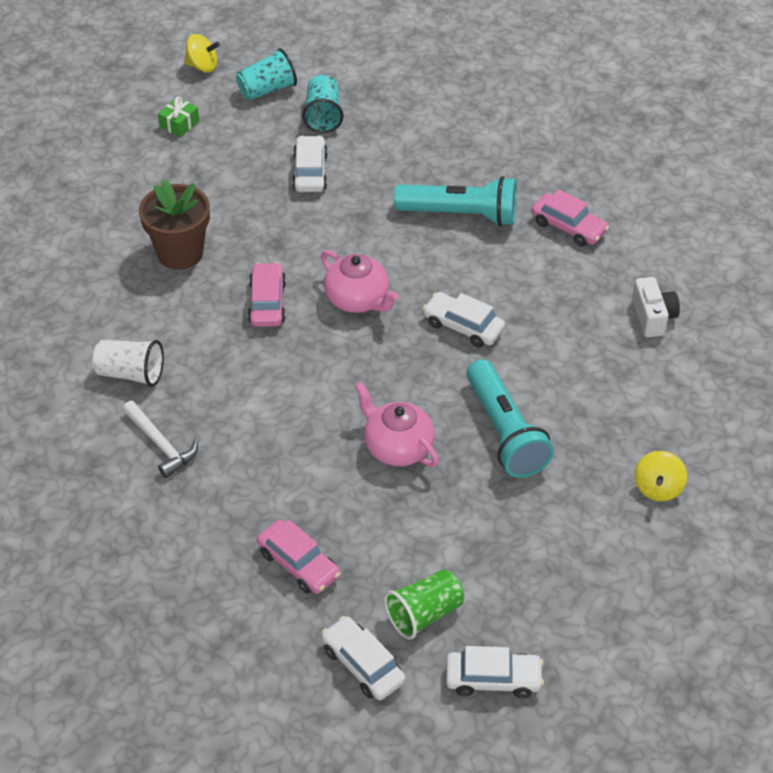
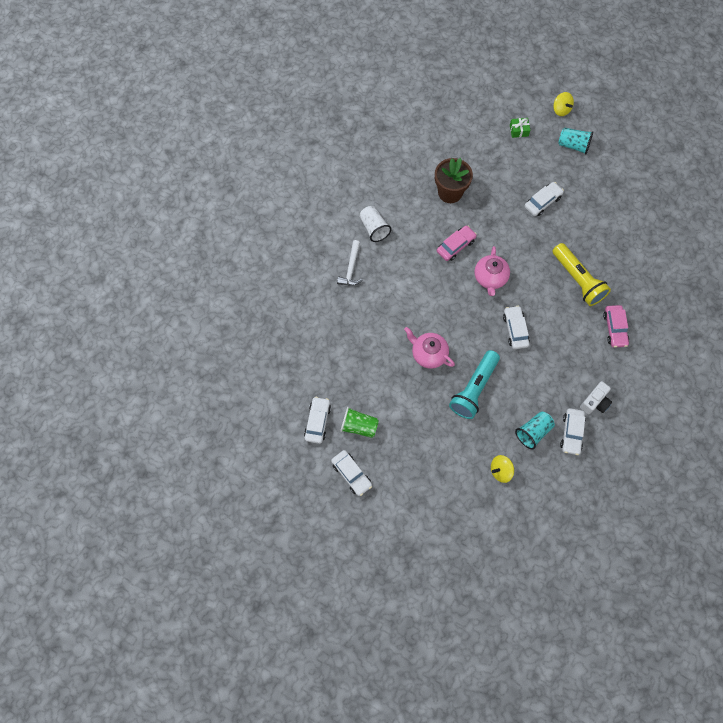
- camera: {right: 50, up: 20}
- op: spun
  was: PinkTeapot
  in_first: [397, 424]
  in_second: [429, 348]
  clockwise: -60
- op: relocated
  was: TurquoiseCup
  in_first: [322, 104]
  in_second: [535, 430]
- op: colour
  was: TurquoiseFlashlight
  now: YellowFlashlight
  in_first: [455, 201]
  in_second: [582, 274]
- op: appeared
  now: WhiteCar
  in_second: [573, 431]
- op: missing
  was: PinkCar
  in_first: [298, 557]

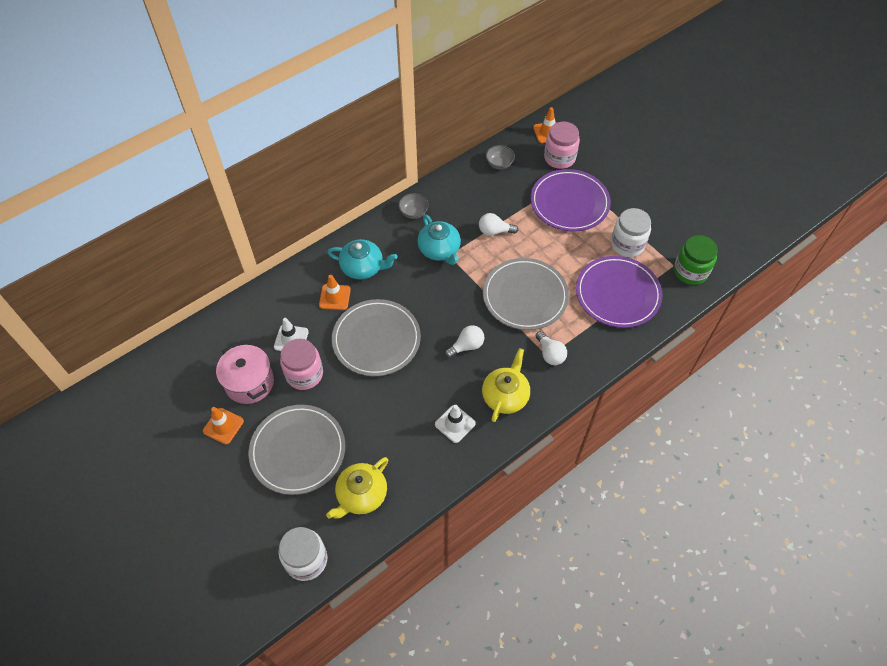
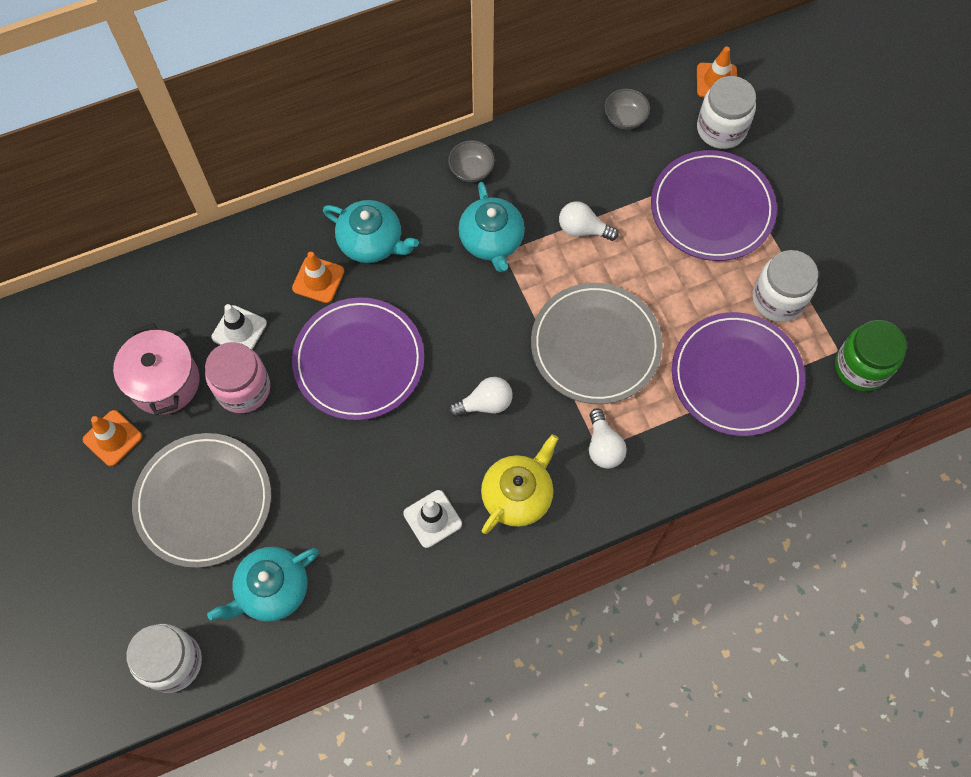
- camera: {right: 15, up: 10}
- op: colour
  was: YellowTeapot
  now: TurquoiseTeapot
  in_first: [357, 488]
  in_second: [263, 584]
- op: colour
  was: GreyPlate
  now: PurplePlate
  in_first: [376, 337]
  in_second: [358, 358]
- op: colour
  was: PinkJar
  now: WhiteJar
  in_first: [562, 145]
  in_second: [726, 112]

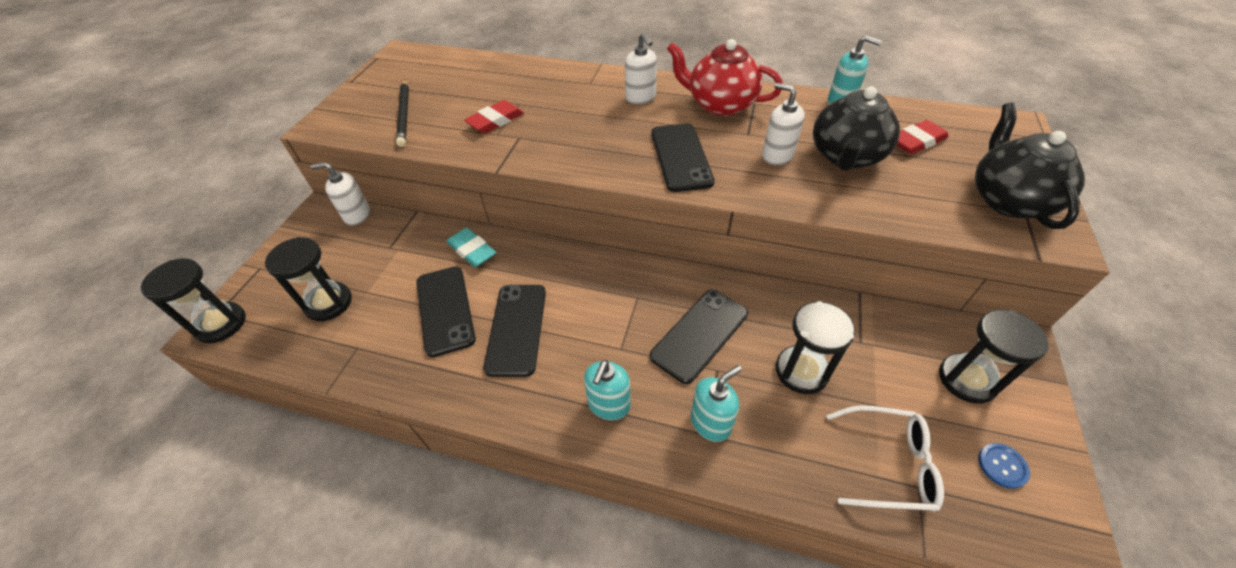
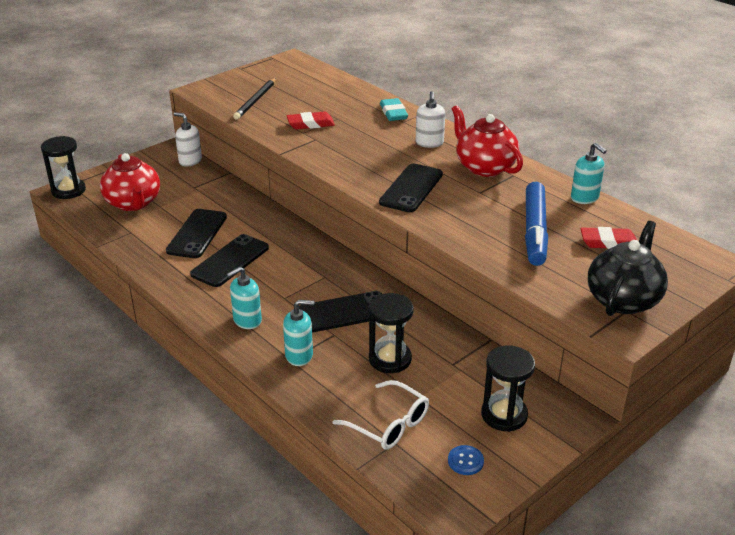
- camera: {right: 30, up: -15}
- op: exchanged
  was: BlackHourglass
  now: RedTeapot
  in_first: [308, 279]
  in_second: [130, 182]
- op: relocated
  was: TurquoiseEraser
  in_first: [471, 247]
  in_second: [394, 109]
- op: exchanged
  was: BlackTeapot
  now: BlueMarker
  in_first: [856, 128]
  in_second: [536, 224]
- op: missing
  was: WhiteSoapDispenser
  in_first: [783, 124]

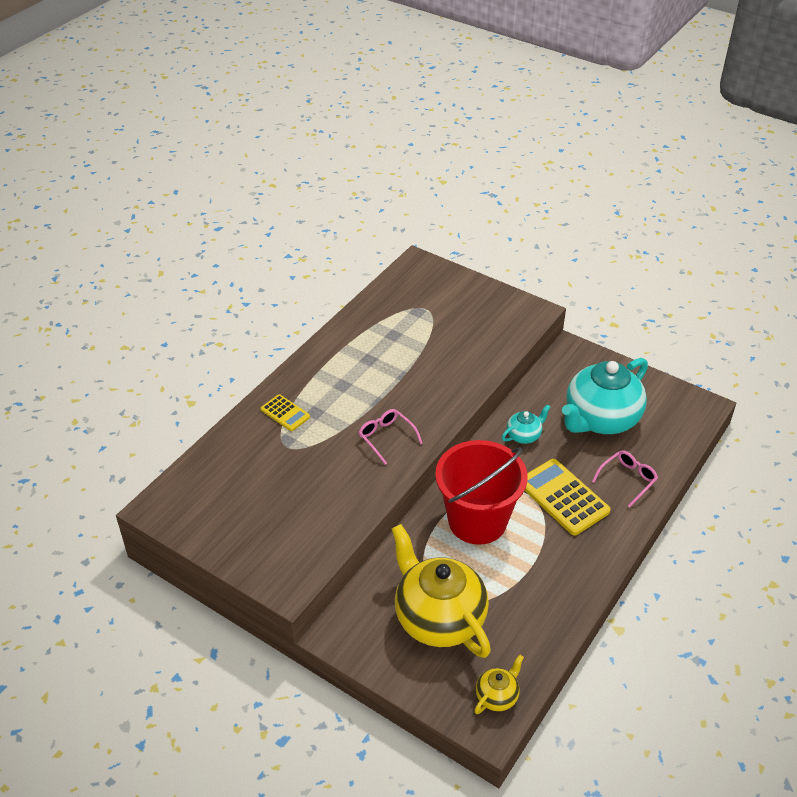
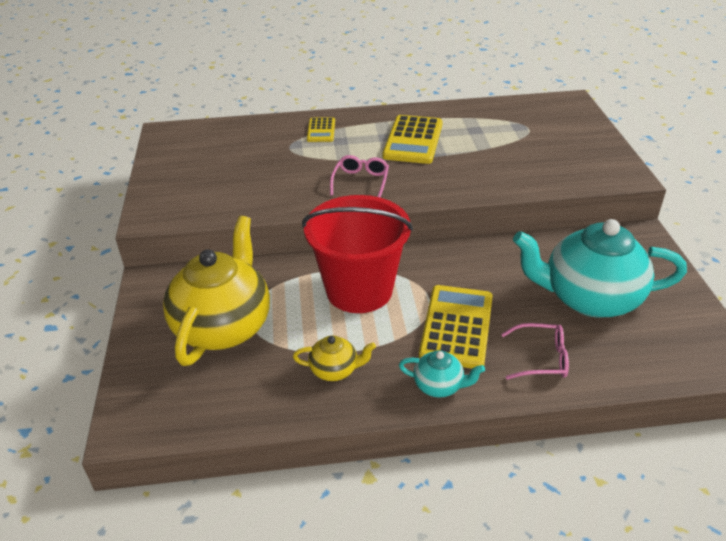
- camera: {right: 50, up: -5}
- op: relocated
  was: YellowTeapot
  in_first: [499, 684]
  in_second: [334, 358]
- op: appeared
  now: YellowCalculator
  in_second: [413, 139]
- op: relocated
  was: TurquoiseTeapot
  in_first: [526, 424]
  in_second: [442, 374]

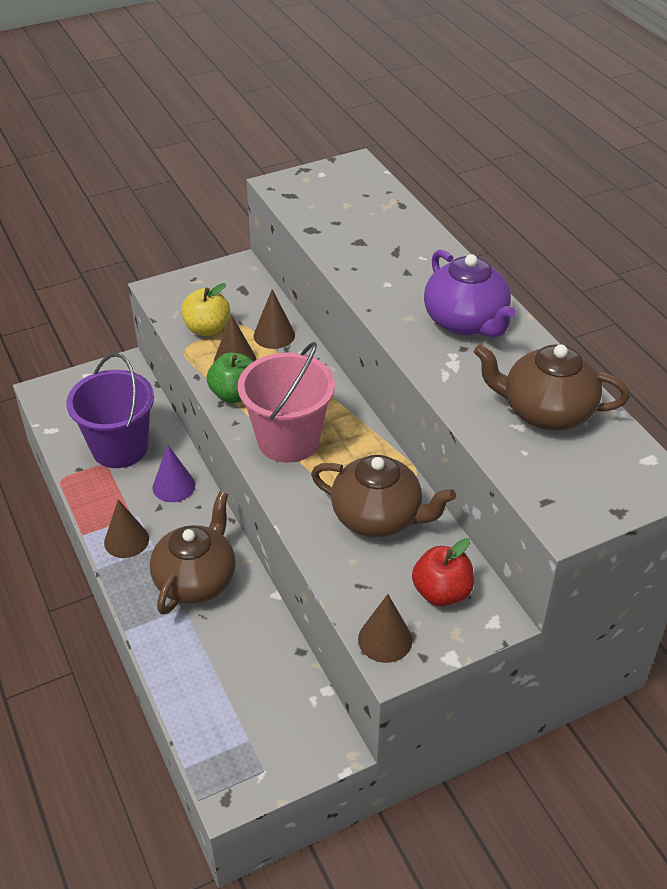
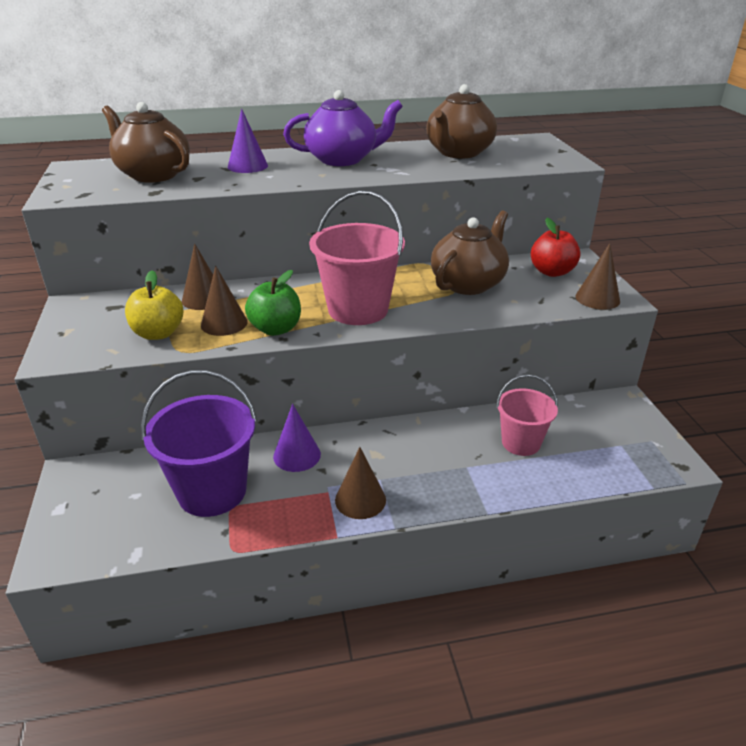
- camera: {right: -75, up: -10}
- op: relocated
  was: BrownTeapot
  in_first: [193, 553]
  in_second: [146, 142]
- op: appeared
  now: PurpleCone
  in_second: [248, 141]
- op: appeared
  now: PinkBucket
  in_second: [527, 415]

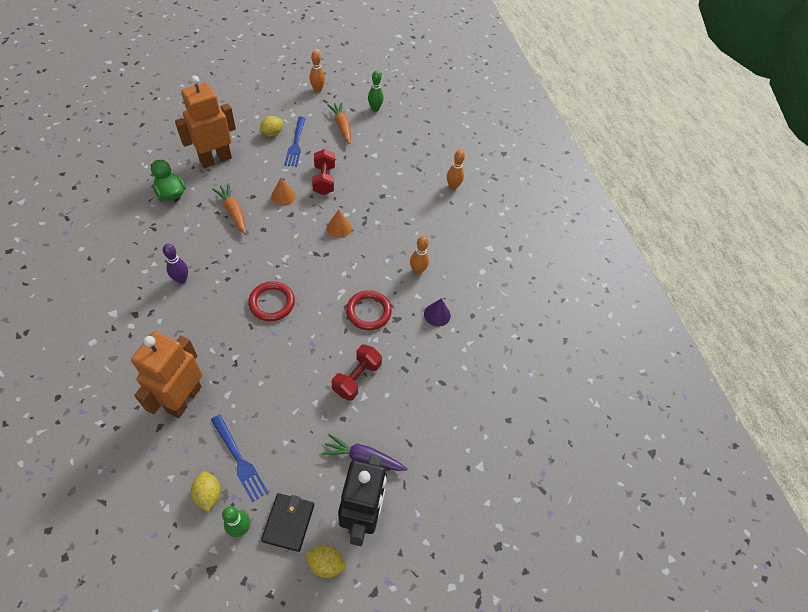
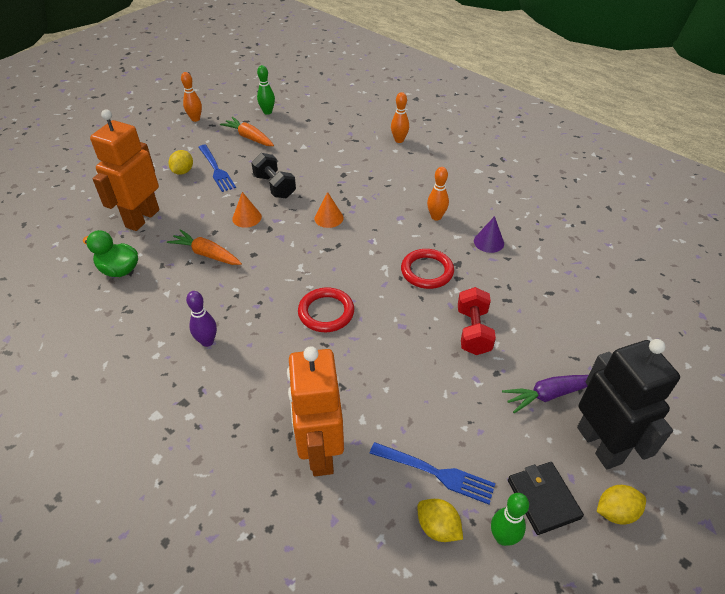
- camera: {right: -25, up: -10}
- op: colour
  was: RedDumbbell
  now: BlackDumbbell
  in_first: [323, 172]
  in_second: [273, 175]

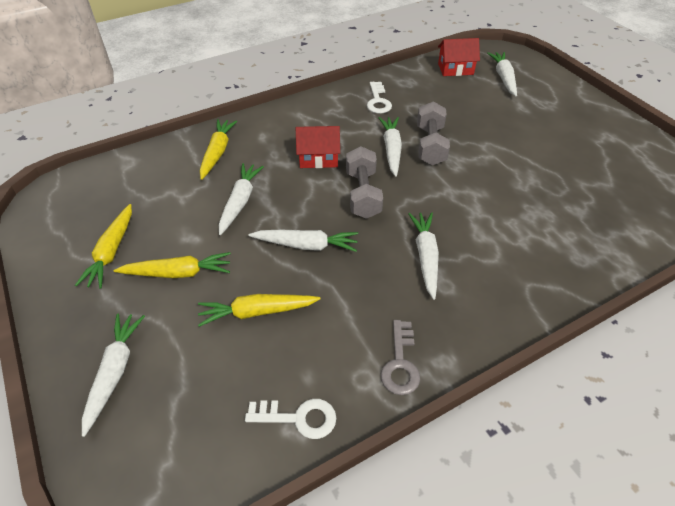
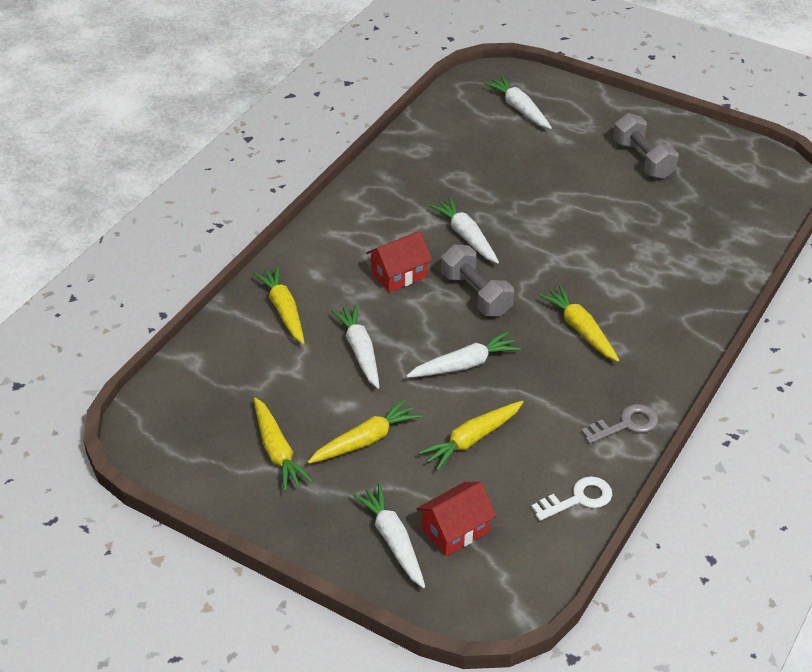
- camera: {right: -30, up: -5}
- op: relocated
  was: RedHouse
  in_first: [459, 57]
  in_second: [456, 519]
- op: colour
  was: WhiteCarrot
  now: YellowCarrot
  in_first: [423, 256]
  in_second: [579, 323]
- op: spun
  was: GreyKey
  in_first: [400, 357]
  in_second: [619, 424]
  clockwise: -90
- op: relocated
  was: GreyDumbbell
  in_first: [433, 133]
  in_second: [646, 146]
- op: missing
  was: WhiteKey
  in_first: [379, 98]

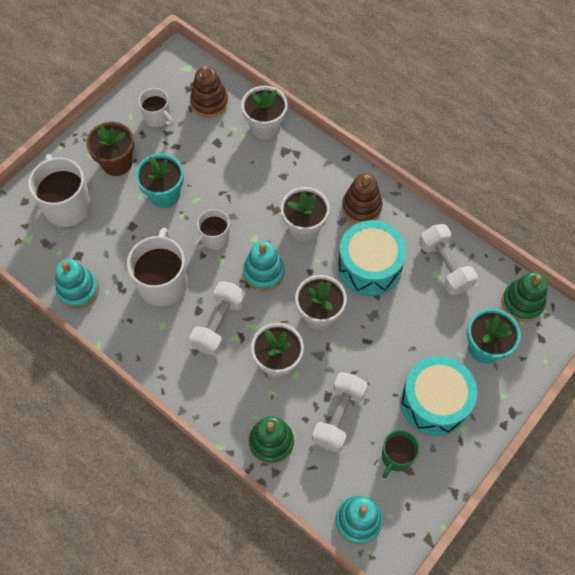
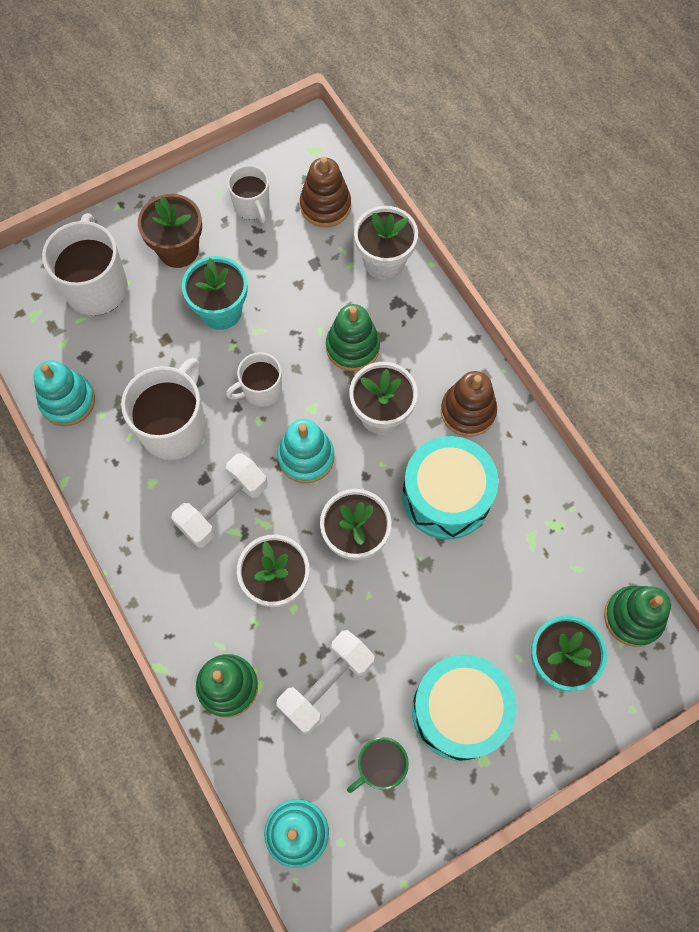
- camera: {right: 20, up: 5}
- op: appeared
  now: GreenStackingToy
  in_second: [353, 337]
- op: missing
  was: WhiteDumbbell
  in_first: [448, 259]

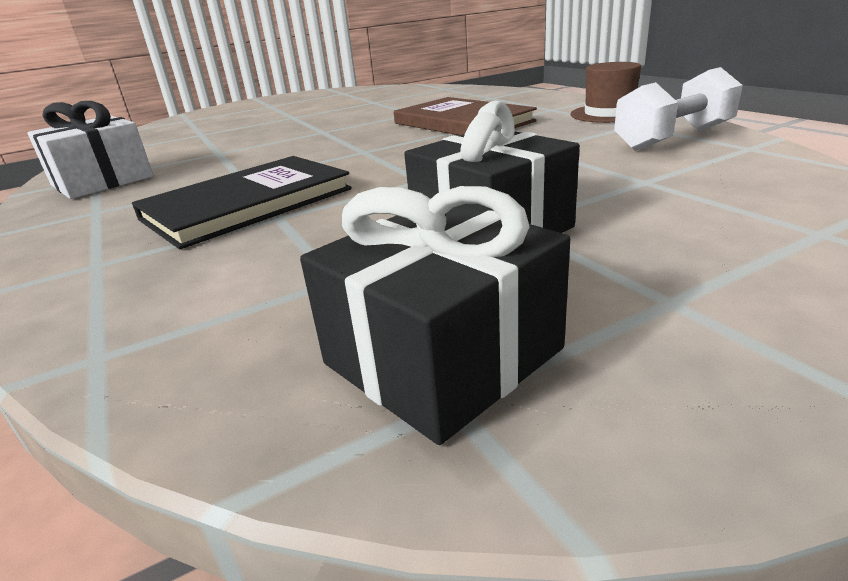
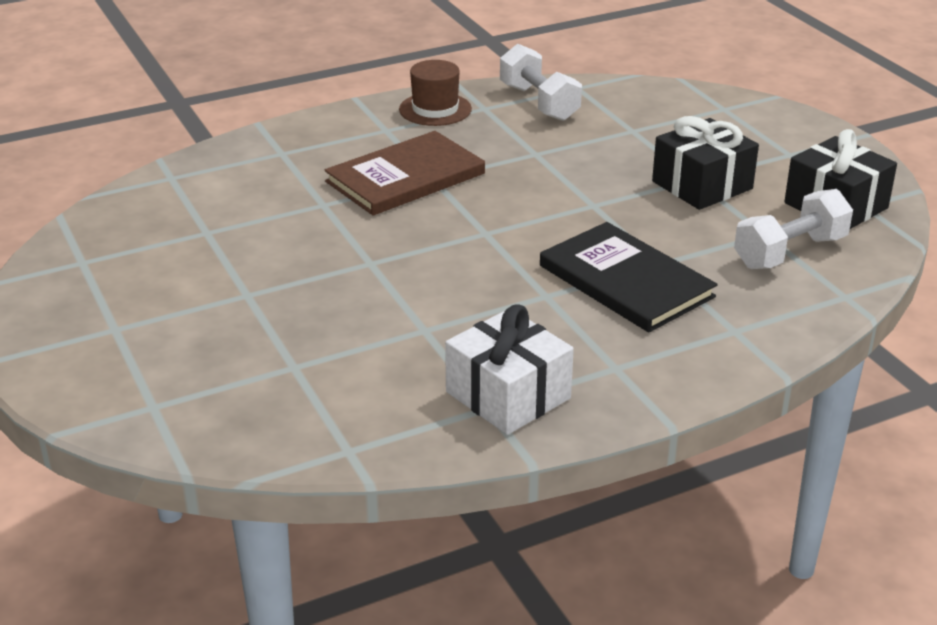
- camera: {right: -90, up: 5}
- op: appeared
  now: WhiteDumbbell
  in_second: [793, 229]

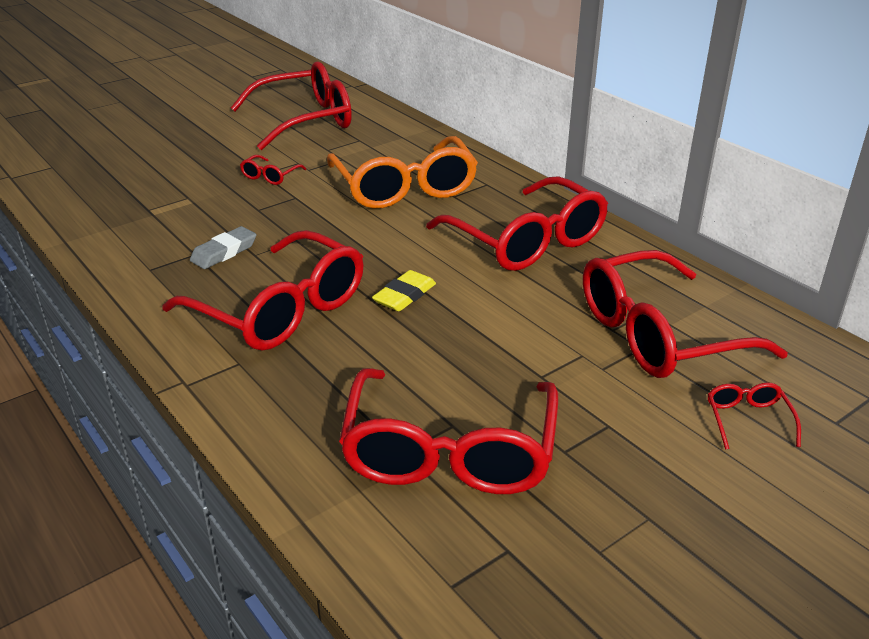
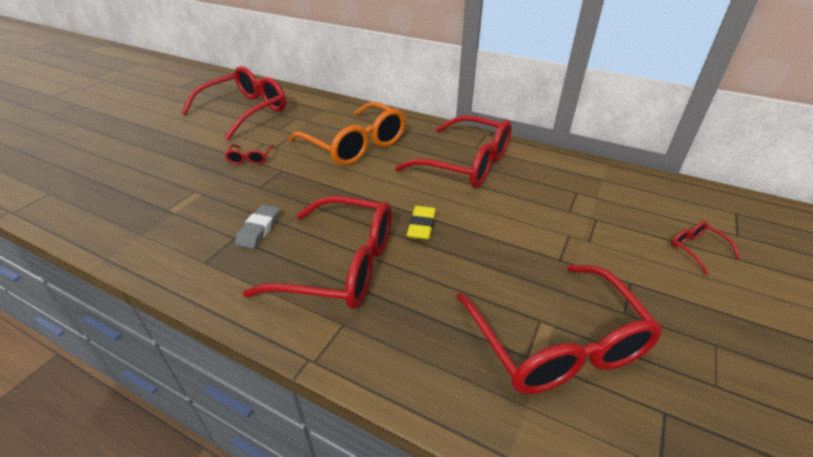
- camera: {right: -25, up: 5}
- op: missing
  was: RedGlasses
  in_first: [685, 314]

